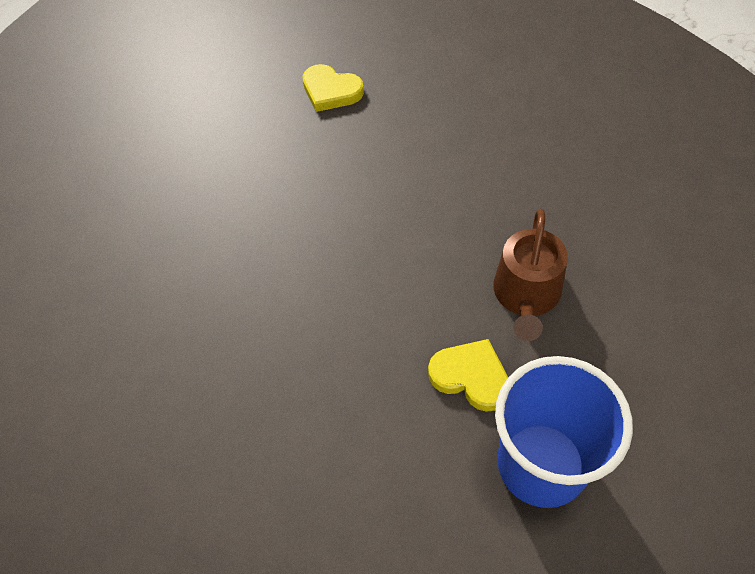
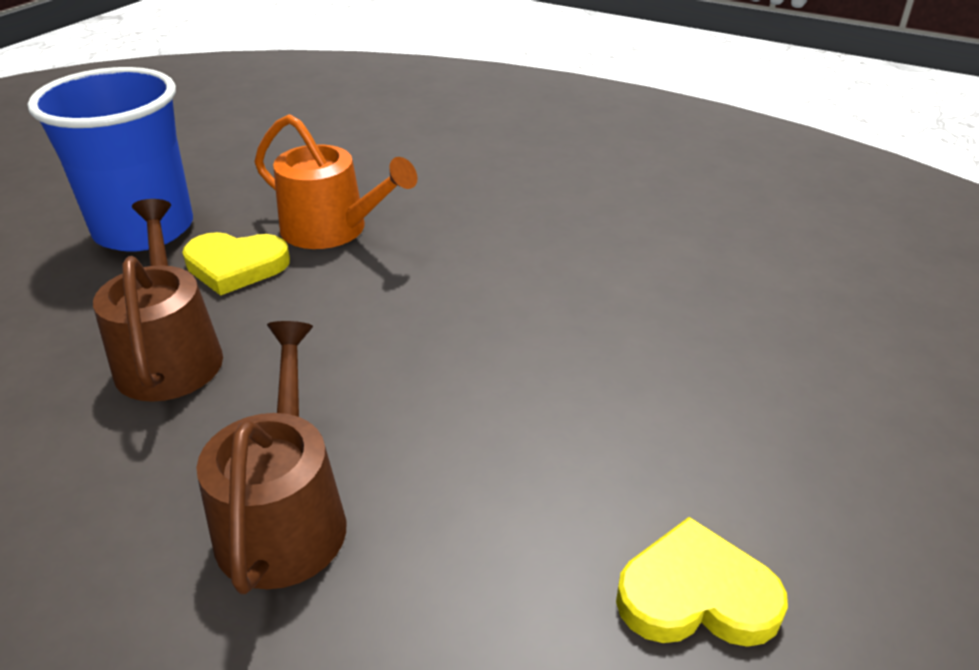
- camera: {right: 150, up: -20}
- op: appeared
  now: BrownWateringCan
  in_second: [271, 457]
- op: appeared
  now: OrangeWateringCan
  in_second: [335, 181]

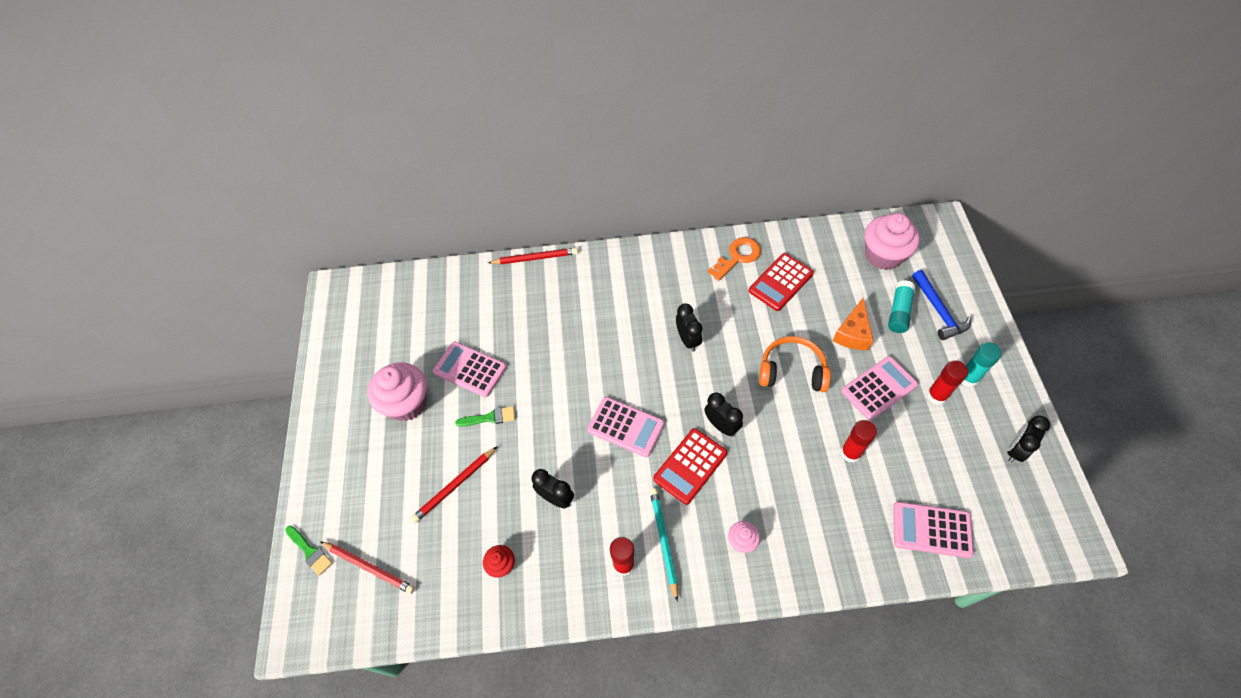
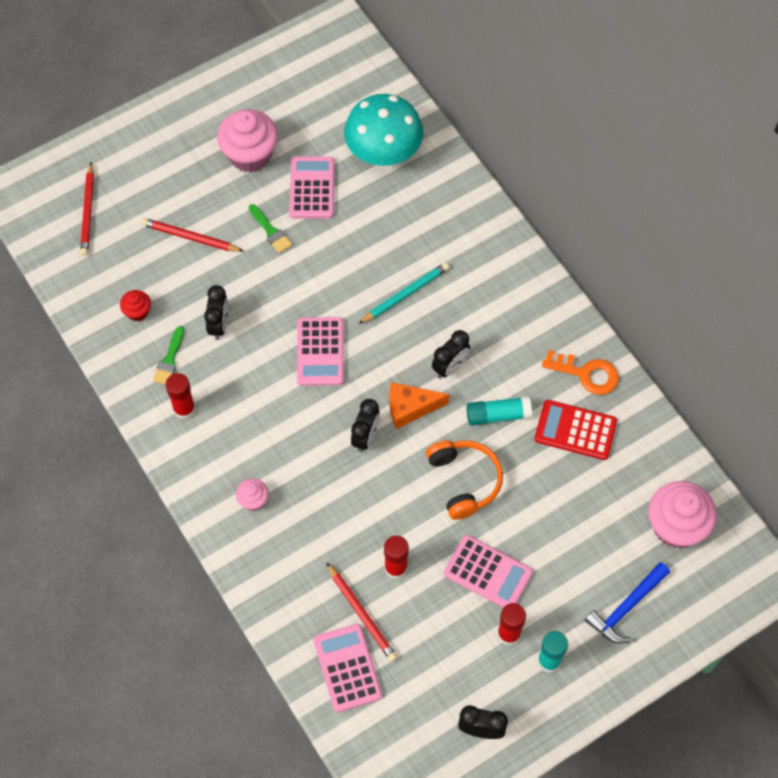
- camera: {right: 60, up: 5}
- op: relocated
  was: GreenBrush
  in_first: [308, 550]
  in_second: [168, 355]
- op: relocated
  was: RedPencil
  in_first: [533, 256]
  in_second: [362, 612]
- op: appeared
  now: TurquoiseMushroom
  in_second: [383, 130]
- op: relocated
  was: TurquoisePencil
  in_first: [664, 545]
  in_second: [404, 293]
- op: relocated
  was: OrangeCheese
  in_first: [853, 324]
  in_second: [419, 405]
- op: relocated
  was: TurquoiseGlueStick
  in_first: [902, 306]
  in_second: [499, 411]
- op: missing
  was: RedCalculator
  in_first: [690, 466]

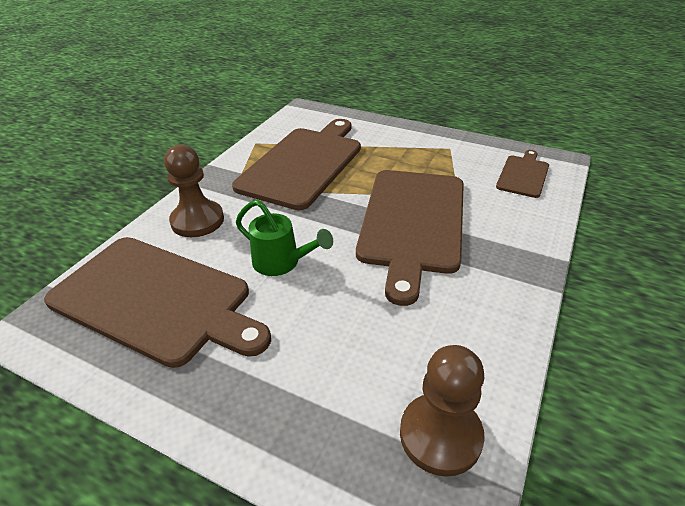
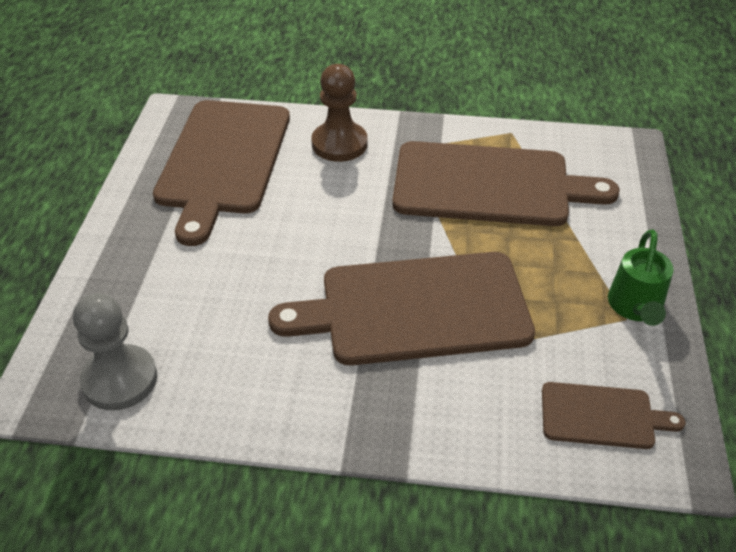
- camera: {right: 70, up: 5}
- op: colour
  was: BrownPawn
  now: GreyPawn
  in_first: [442, 411]
  in_second: [115, 351]
- op: relocated
  was: GreenWateringCan
  in_first: [284, 238]
  in_second: [641, 277]

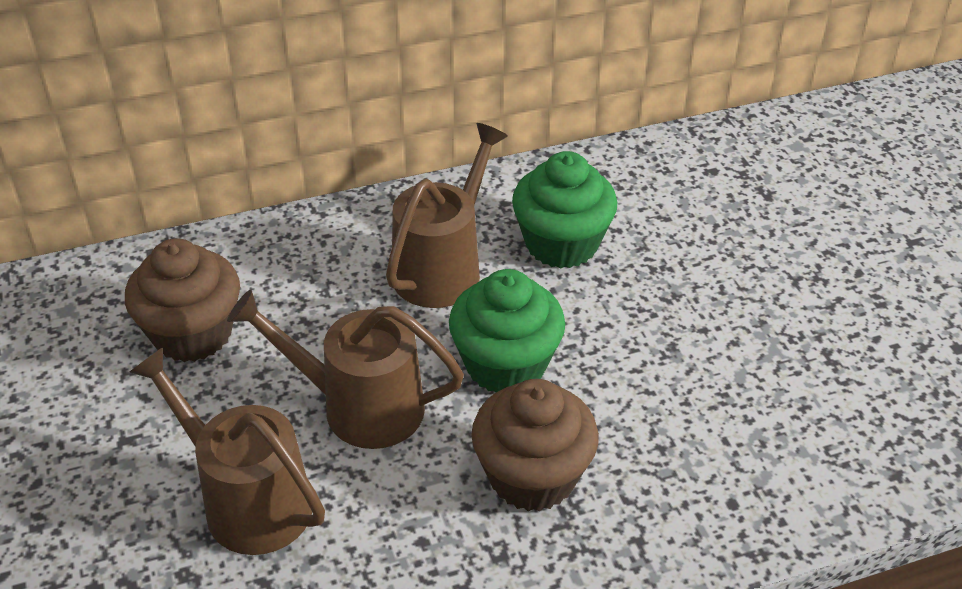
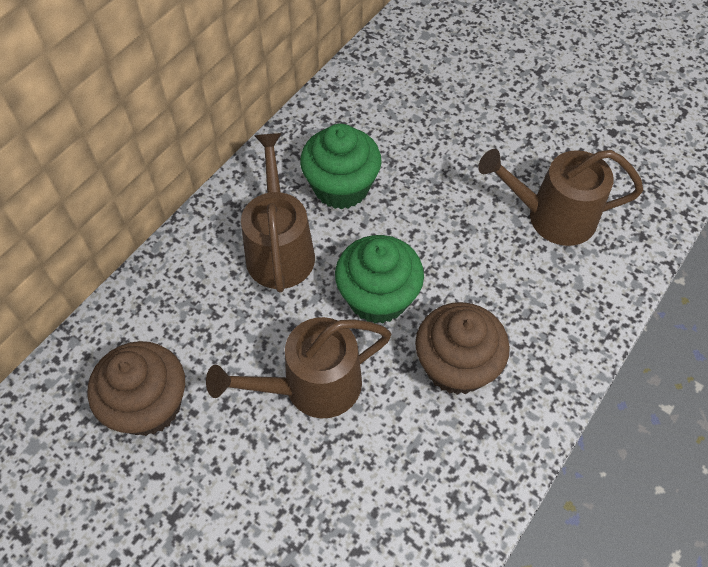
- camera: {right: -35, up: 15}
- op: relocated
  was: BrownWateringCan
  in_first: [227, 451]
  in_second: [560, 197]

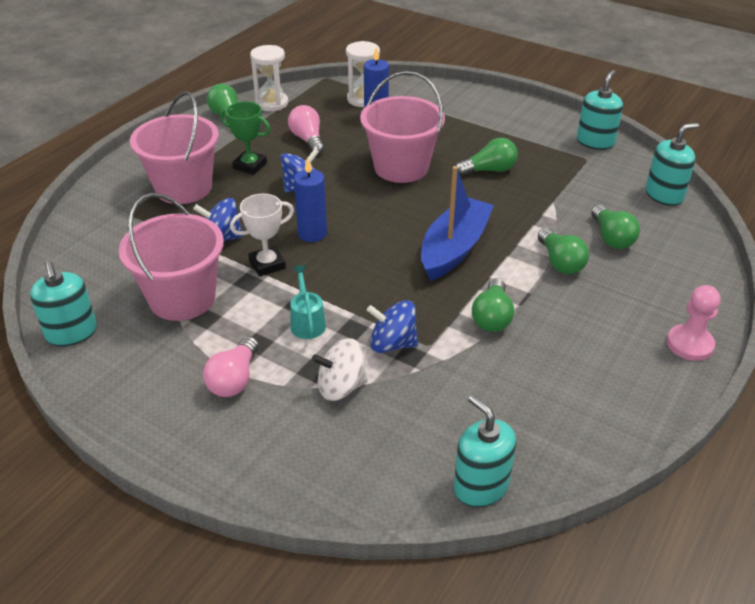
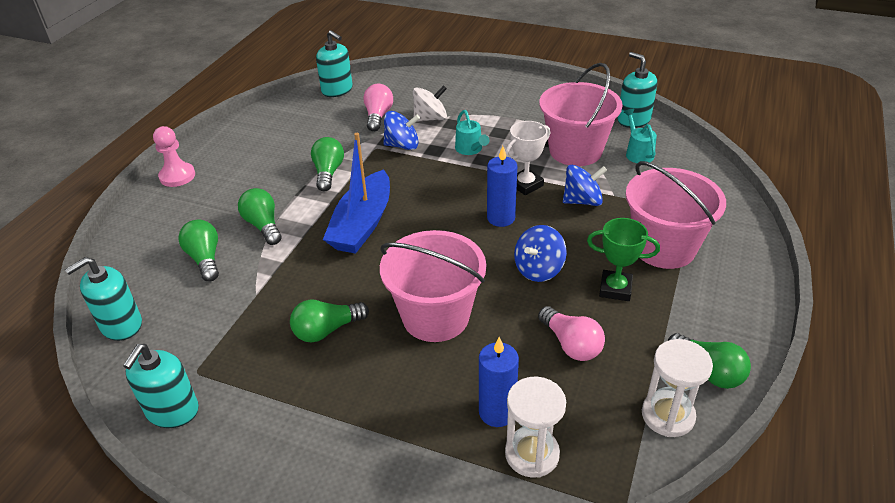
- camera: {right: 170, up: 0}
- op: relocated
  was: PinkLightBulb
  in_first: [231, 366]
  in_second: [378, 108]
- op: appeared
  now: TurquoiseWateringCan
  in_second: [640, 136]

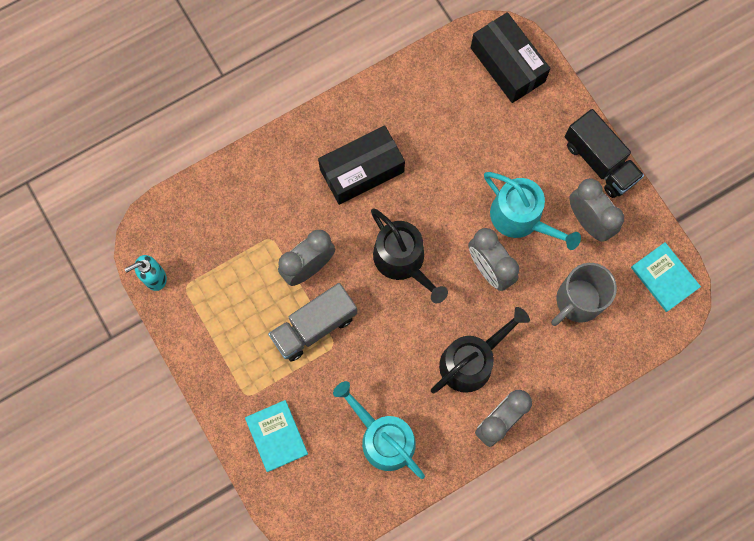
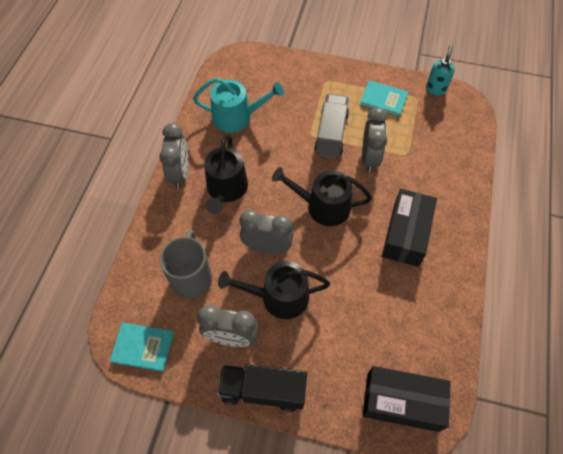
- camera: {right: 135, up: -15}
- op: colour
  was: TurquoiseWateringCan
  now: BlackWateringCan
  in_first: [532, 211]
  in_second: [274, 290]
- op: relocated
  was: TurquoiseBook
  in_first: [276, 436]
  in_second: [384, 98]

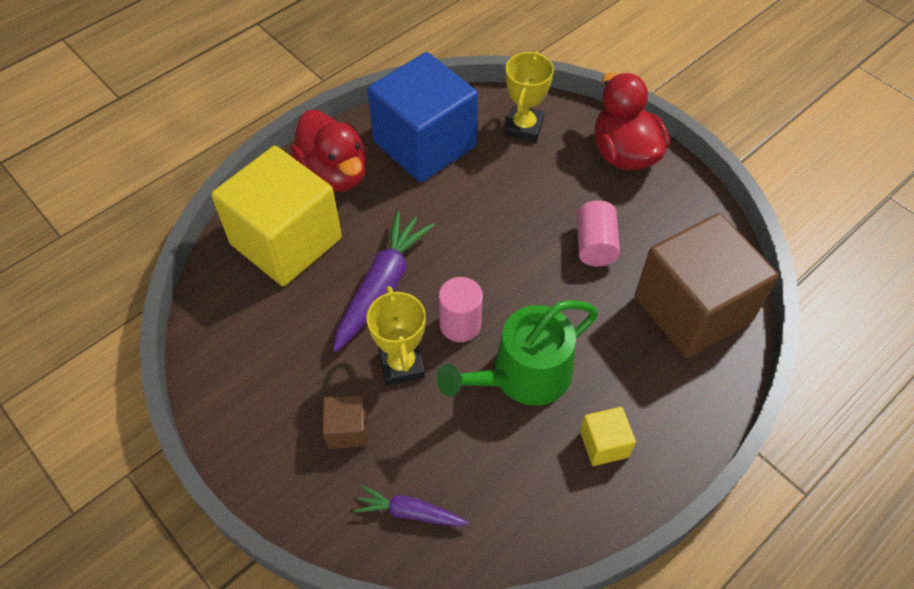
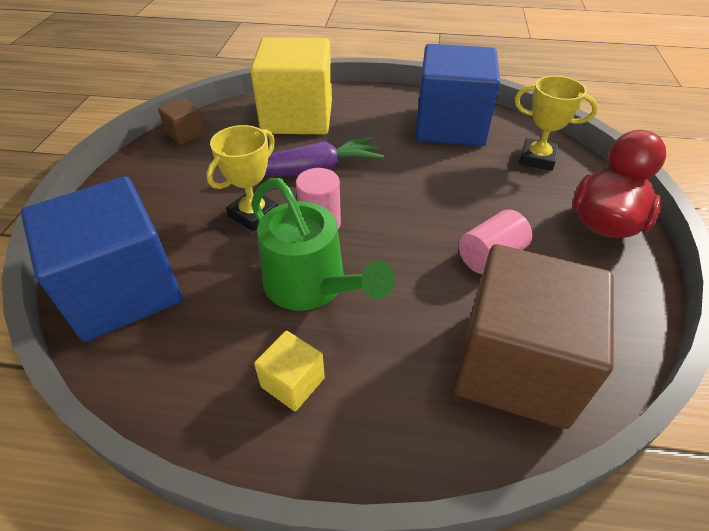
- camera: {right: 50, up: -10}
- op: exchanged
  was: PurpleCarrot
  now: BlueCube
  in_first: [412, 506]
  in_second: [102, 259]
- op: relocated
  was: BrownCube
  in_first: [345, 422]
  in_second: [181, 121]
- op: spun
  was: GreenWateringCan
  in_first: [517, 352]
  in_second: [322, 244]
  clockwise: -150
- op: spun
  was: YellowTrophy
  in_first: [529, 96]
  in_second: [556, 123]
  clockwise: 45
- op: missing
  was: RedDuck
  in_first: [329, 151]

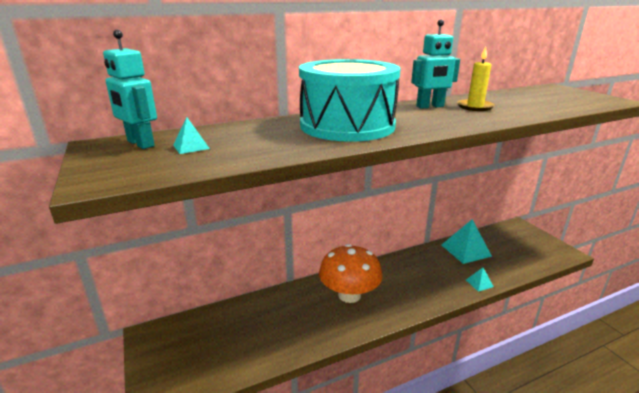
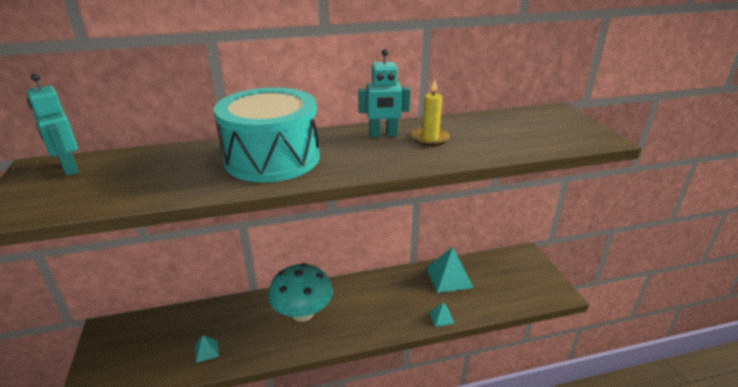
- camera: {right: 10, up: 5}
- op: relocated
  was: TurquoisePyramid
  in_first: [191, 135]
  in_second: [207, 349]
- op: colour
  was: OrangeMushroom
  now: TurquoiseMushroom
  in_first: [351, 273]
  in_second: [300, 292]

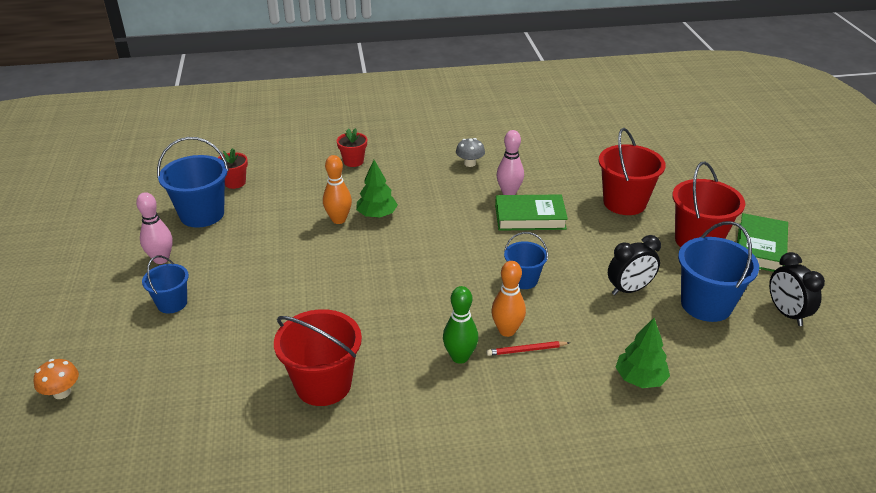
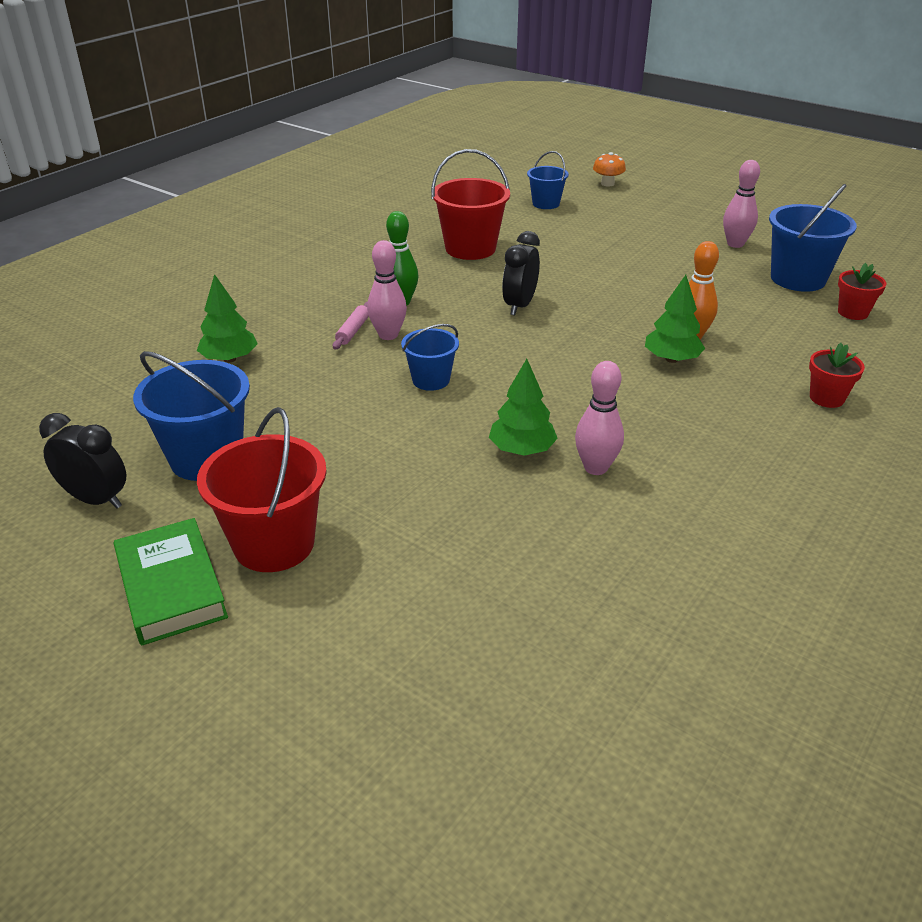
- camera: {right: 135, up: 0}
- op: exchanged
  was: RedPencil
  now: PinkRollingPin
  in_first: [528, 348]
  in_second: [351, 325]
- op: colour
  was: OrangeBowlingPin
  now: PinkBowlingPin
  in_first: [508, 299]
  in_second: [387, 290]
- op: exchanged
  was: GreenBook
  now: GreenTree
  in_first: [531, 212]
  in_second: [523, 407]
- op: relocated
  was: BlackClock
  in_first: [634, 265]
  in_second: [521, 273]
- op: relocated
  was: BlueBucket
  in_first: [165, 285]
  in_second: [548, 180]
- op: missing
  was: GreyMushroom
  in_first: [470, 152]
- op: missing
  was: RedBucket
  in_first: [632, 171]

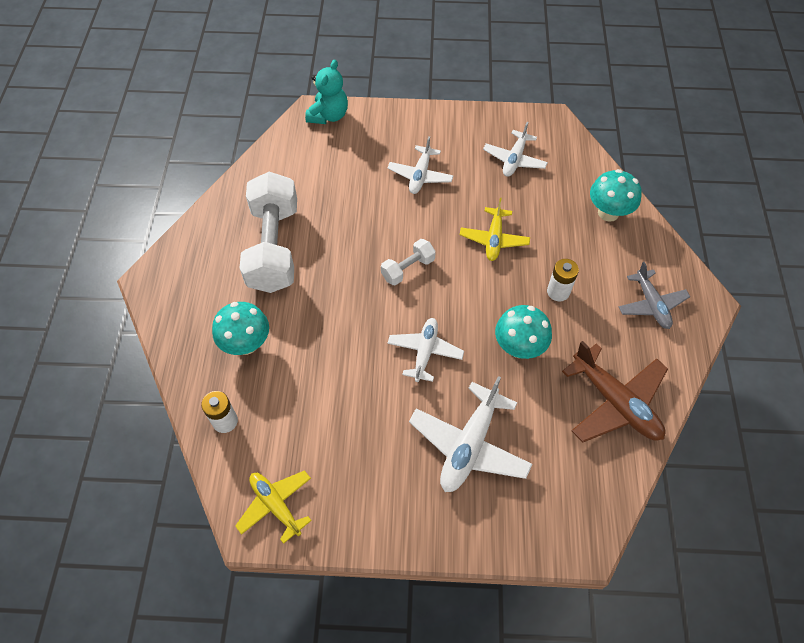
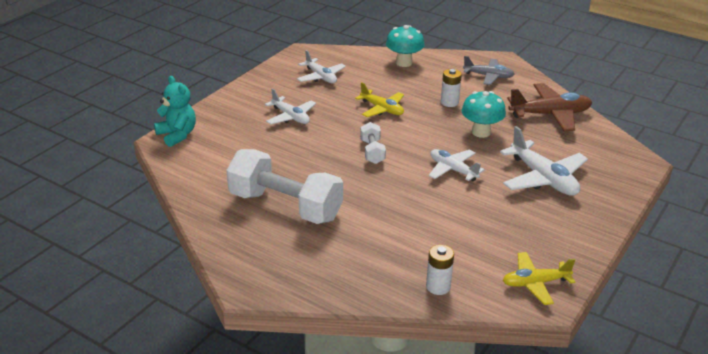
- camera: {right: -60, up: -25}
- op: missing
  was: TurquoiseMushroom
  in_first: [240, 328]

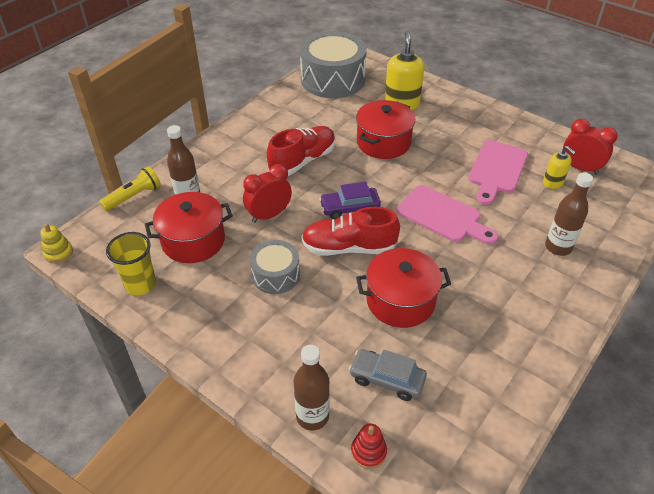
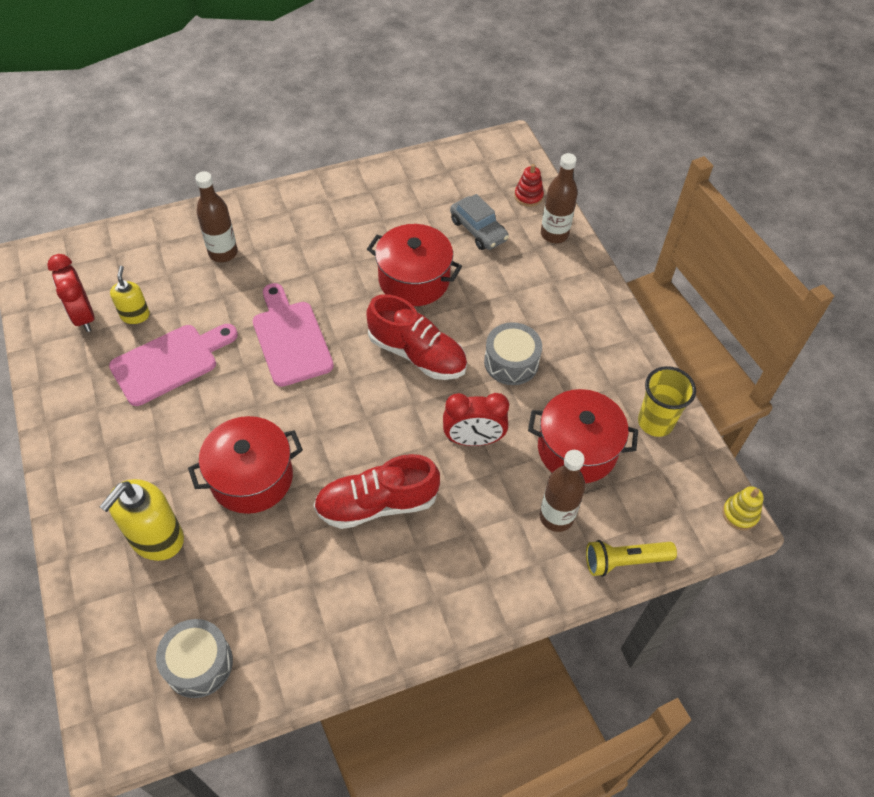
- camera: {right: -150, up: 10}
- op: size
  was: GreyDrum
  in_first: [333, 64]
  in_second: [194, 658]
  ratio: 0.55
- op: missing
  was: PurpleCar
  in_first: [350, 200]

